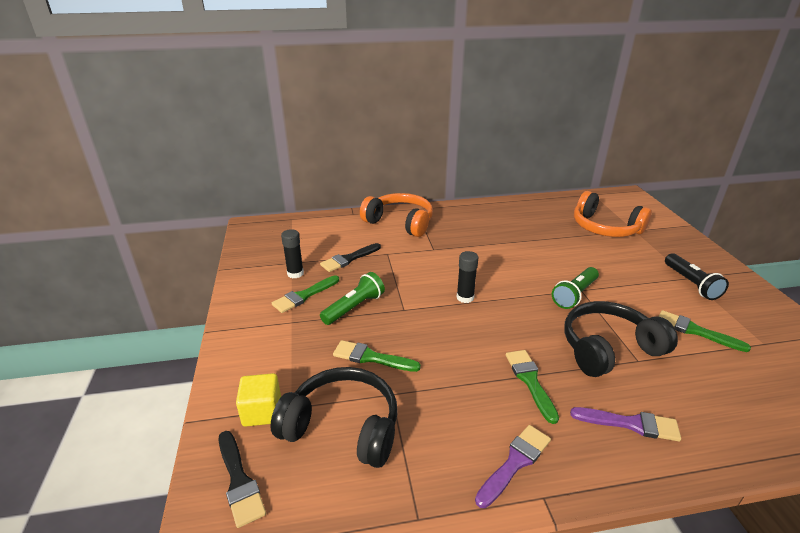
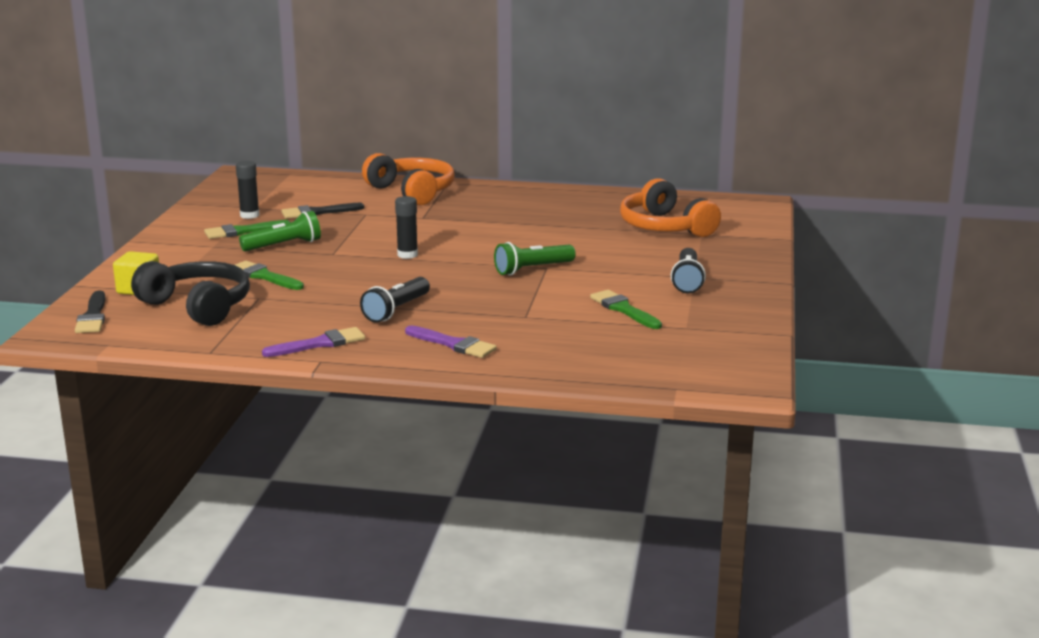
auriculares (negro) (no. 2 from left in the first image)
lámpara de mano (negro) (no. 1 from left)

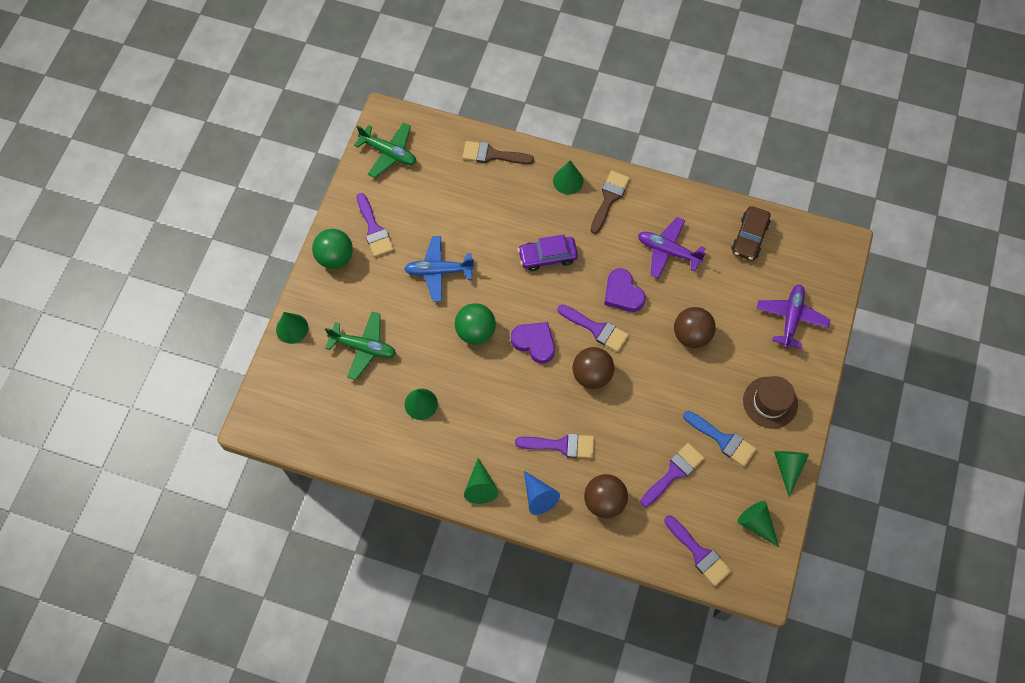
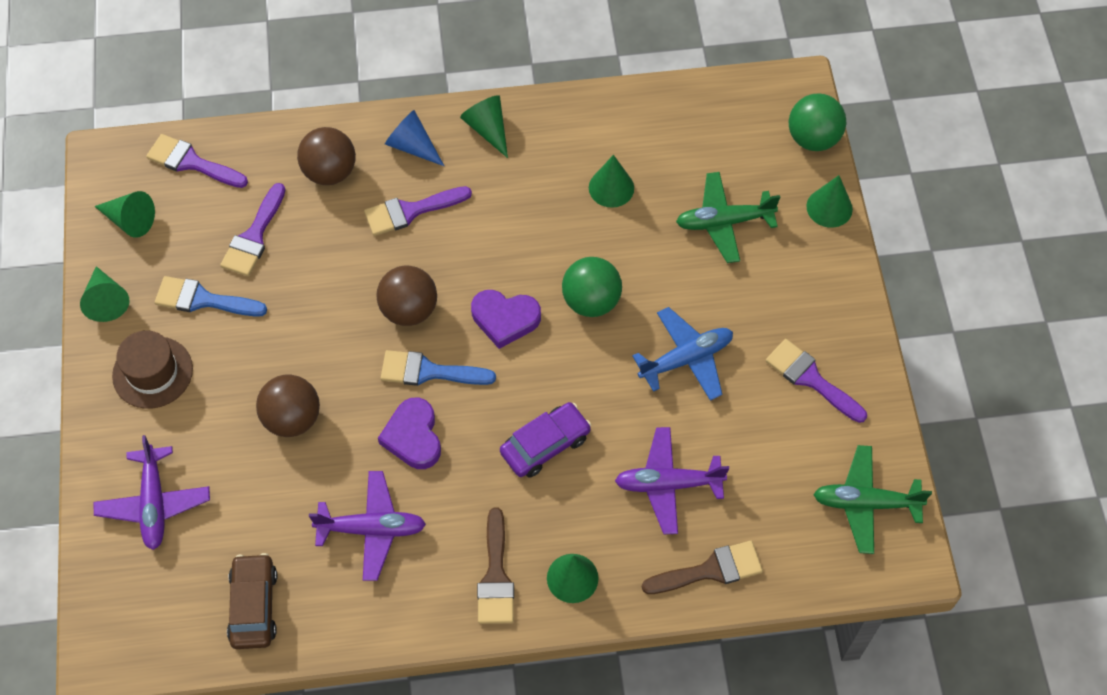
pelota (verde) (no. 2 from left)
corazón (morado) (no. 1 from left)
pincel (azul) (no. 2 from left)
avión (morado) (no. 3 from left)

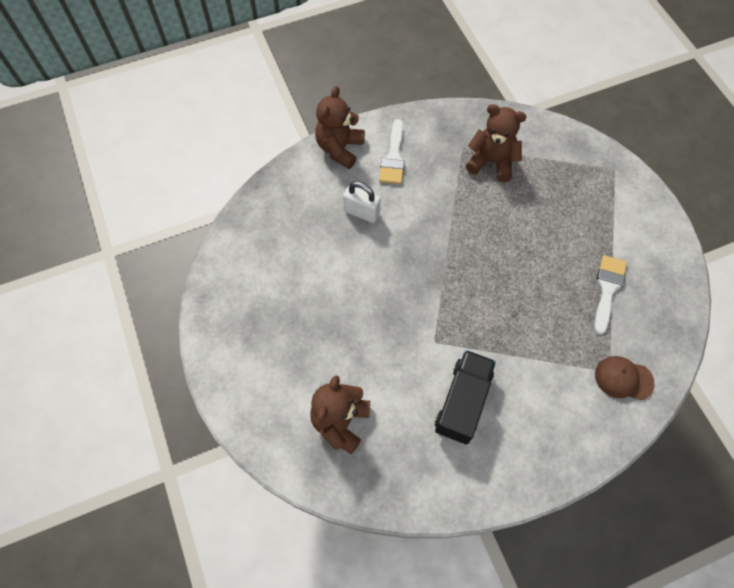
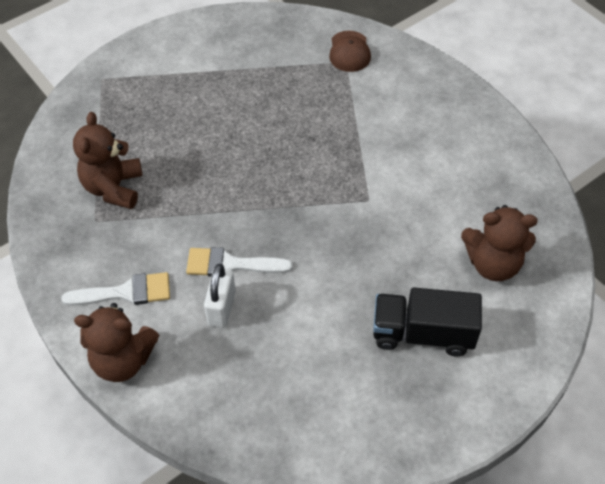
pincel (blanco) (no. 2 from left)
camión (negro)

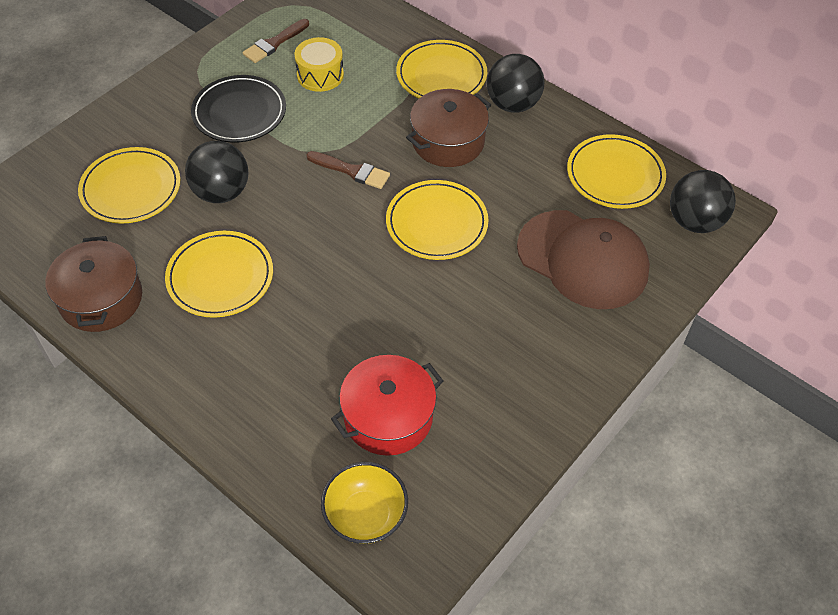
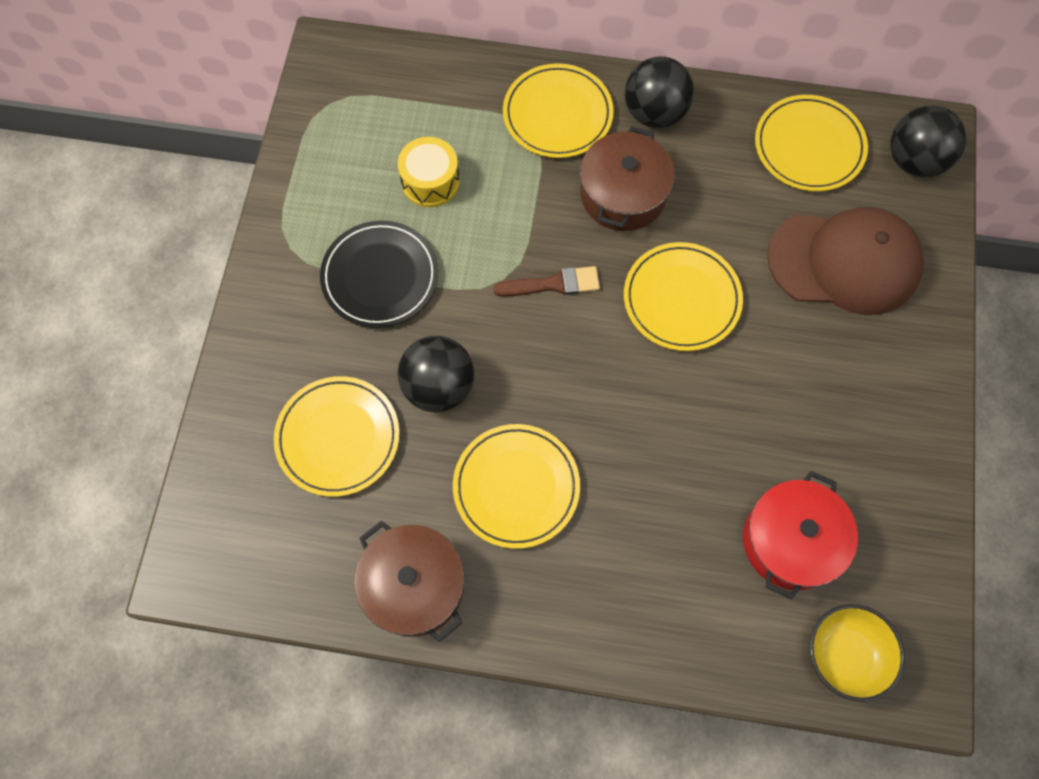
pincel (marrón) (no. 1 from left in the first image)

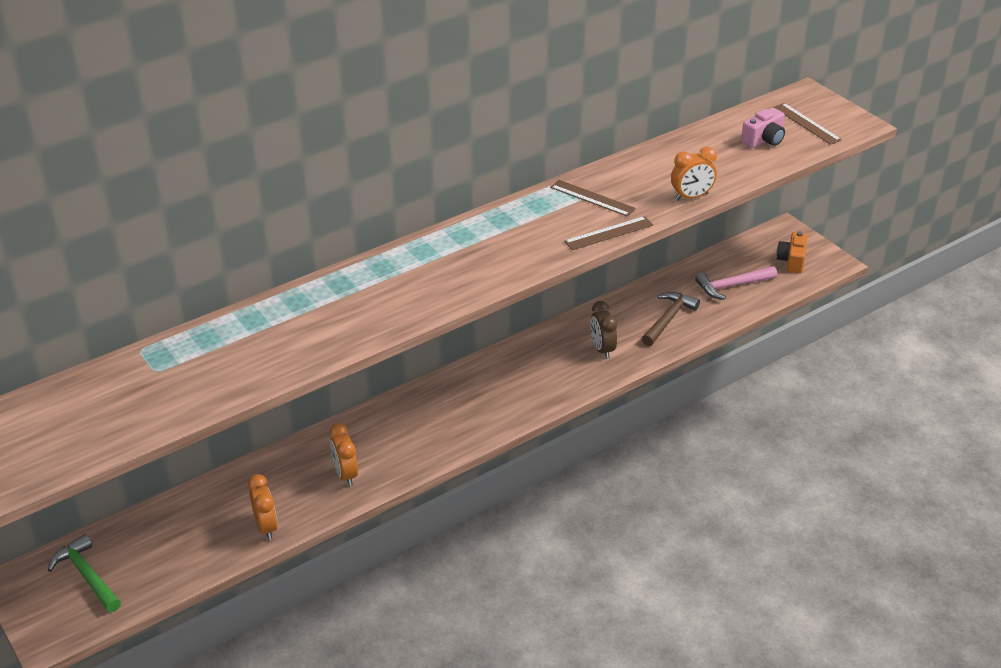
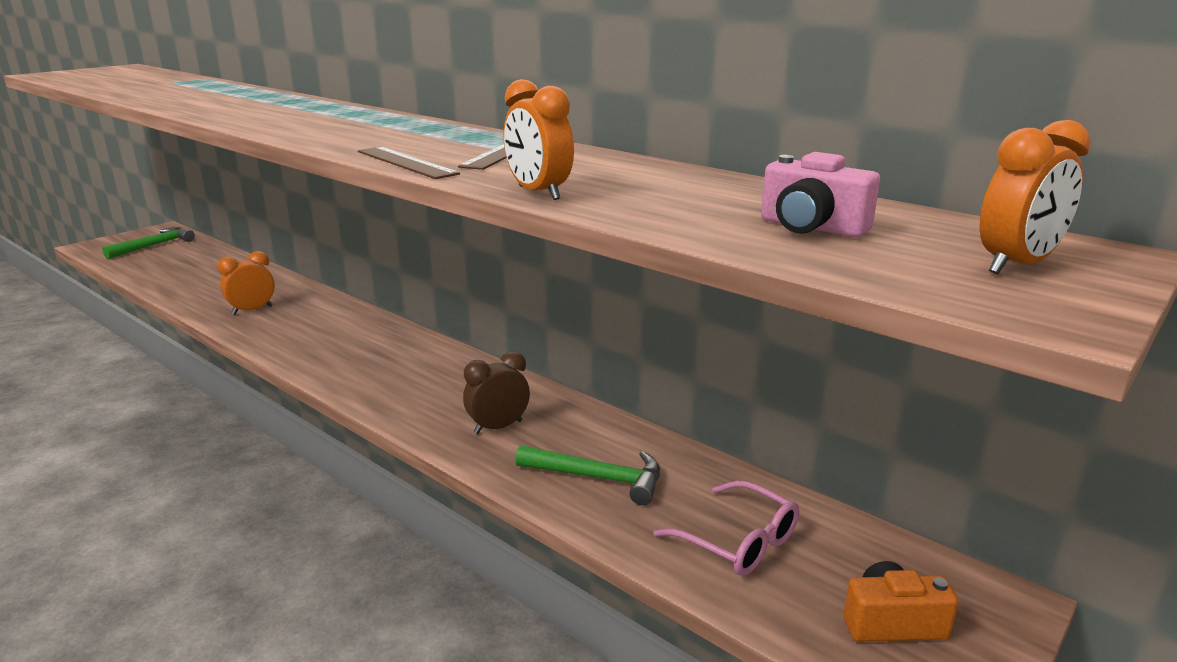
regla (marrón) (no. 3 from left in the first image)
gafas (rosa)
martillo (verde) (no. 2 from left)
despertador (naranja) (no. 3 from left)

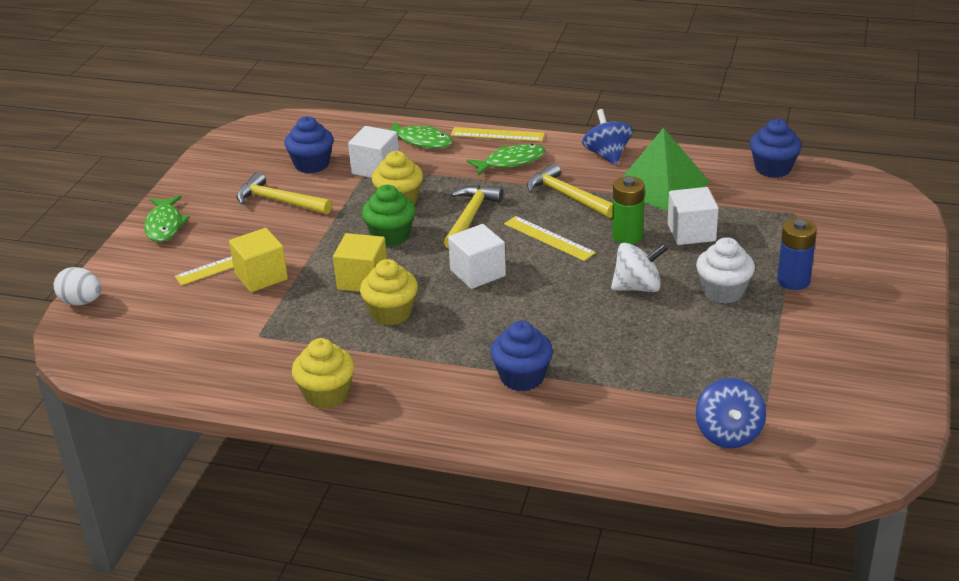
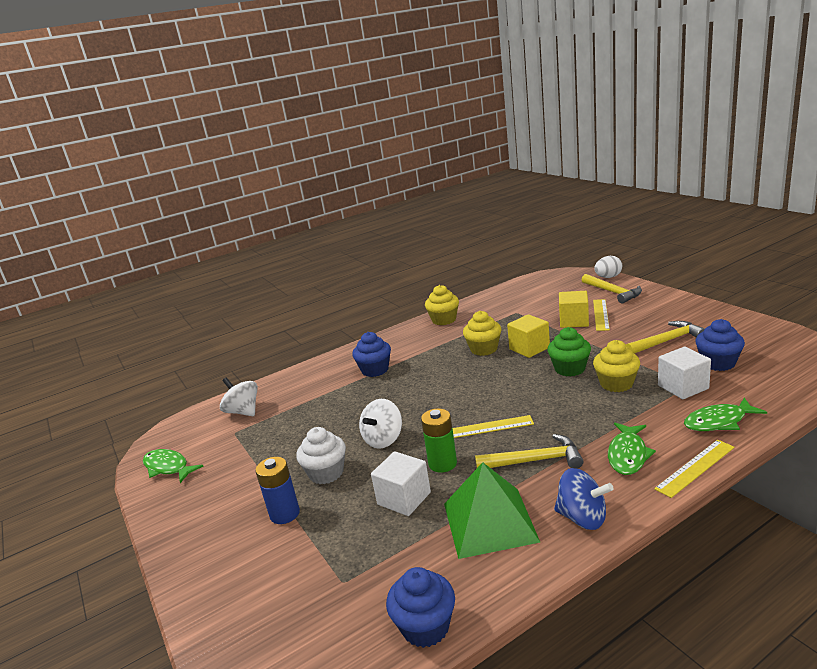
martillo (amarillo) (no. 2 from left)
pez (verde) (no. 1 from left)
cubo (blanco) (no. 2 from left in the first image)
peonza (blanco) (no. 1 from left)

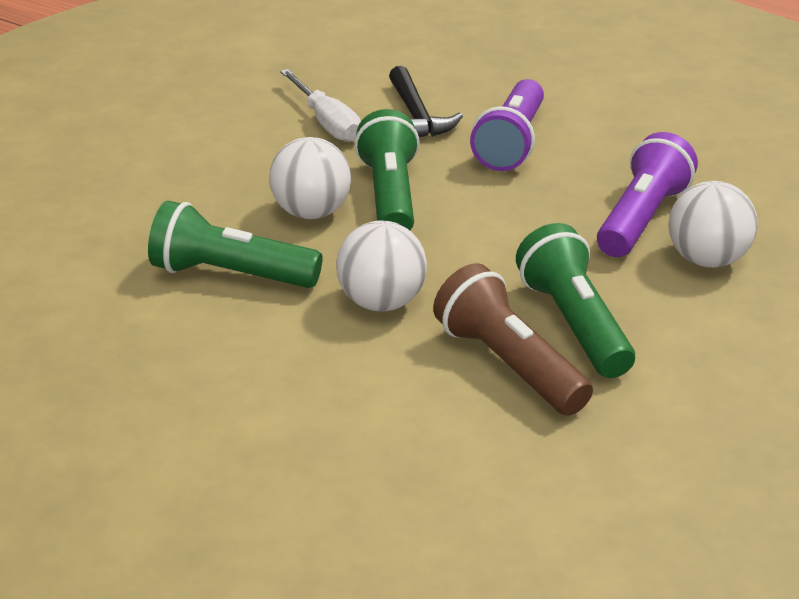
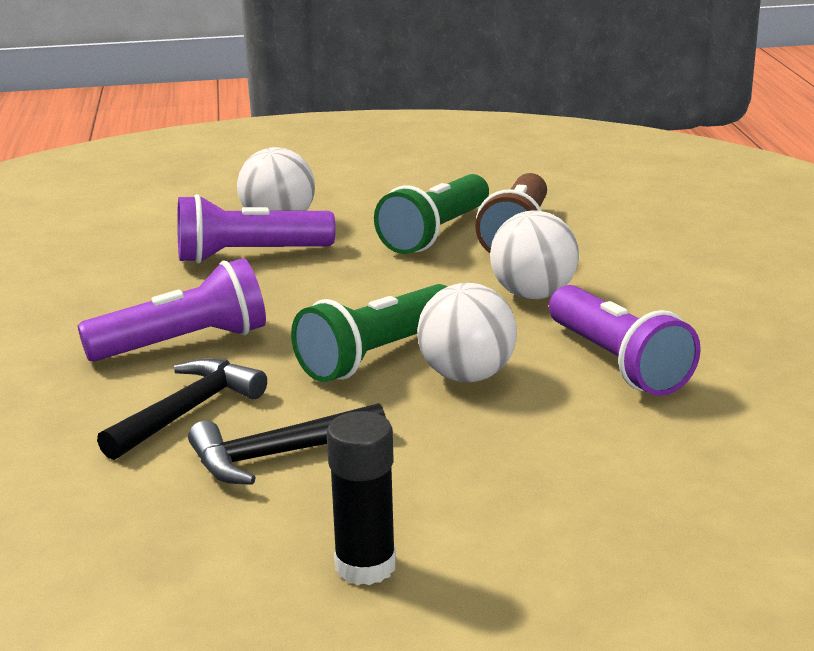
martillo (negro) (no. 2 from left)
lámpara de mano (morado) (no. 3 from left)
barra de pegamento (negro)

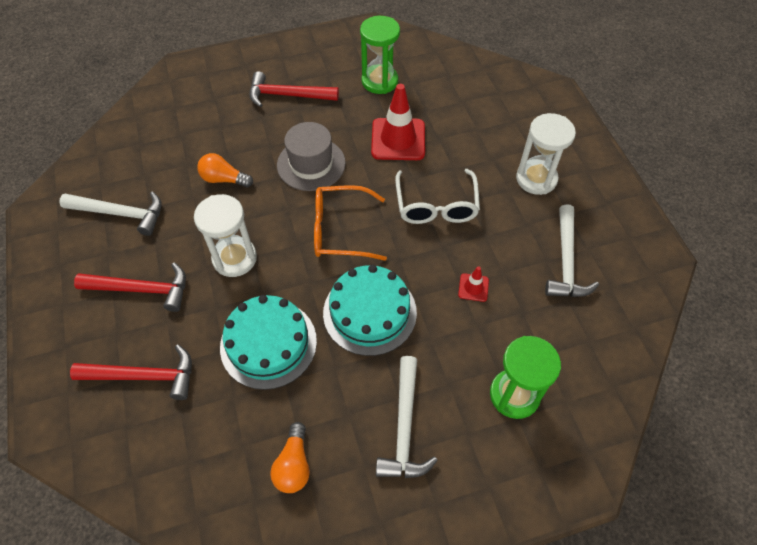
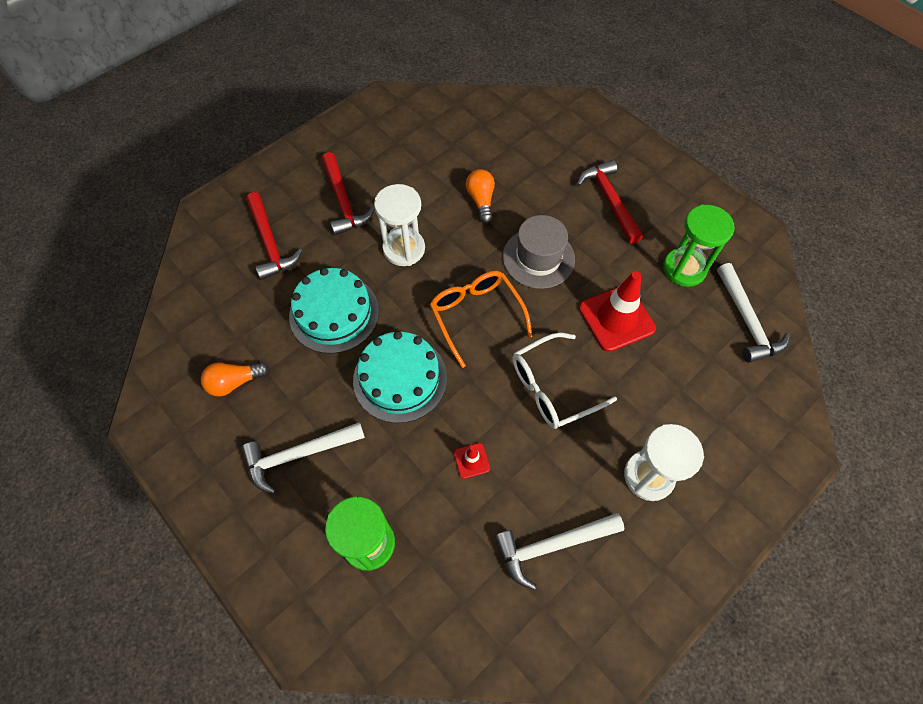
martillo (blanco) (no. 3 from left)

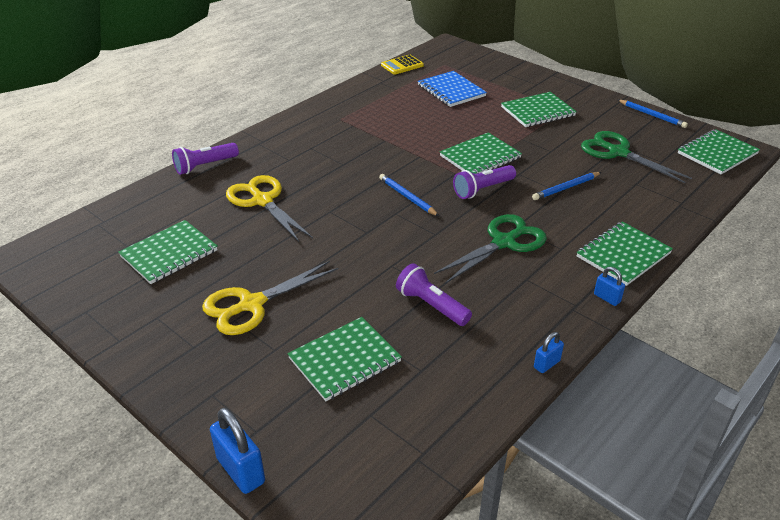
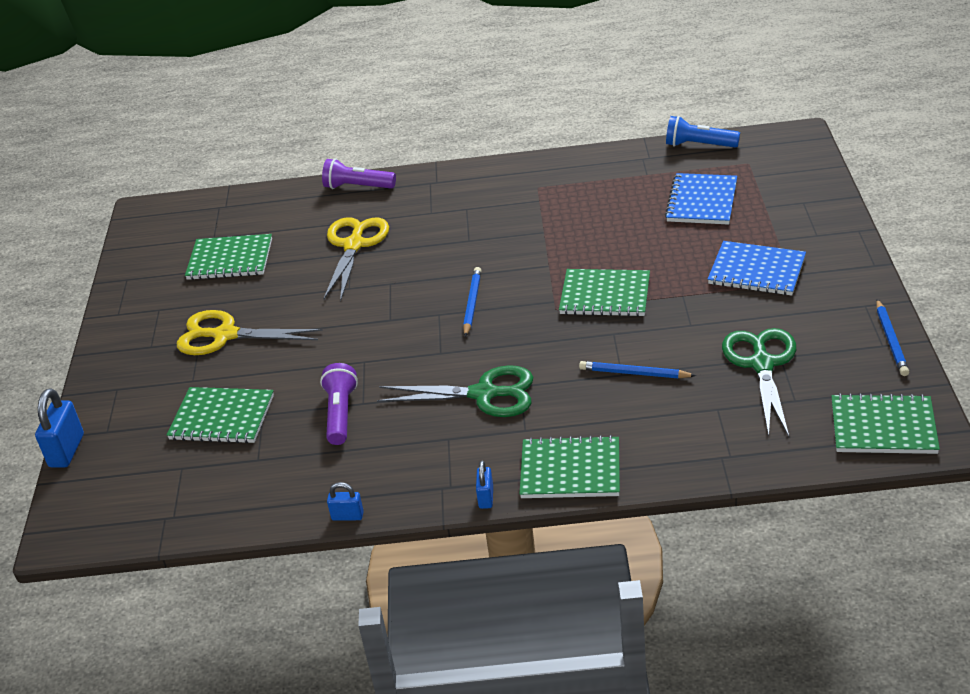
lámpara de mano (azul)
cuaderno (azul) (no. 2 from left)
lámpara de mano (morado) (no. 3 from left in the first image)

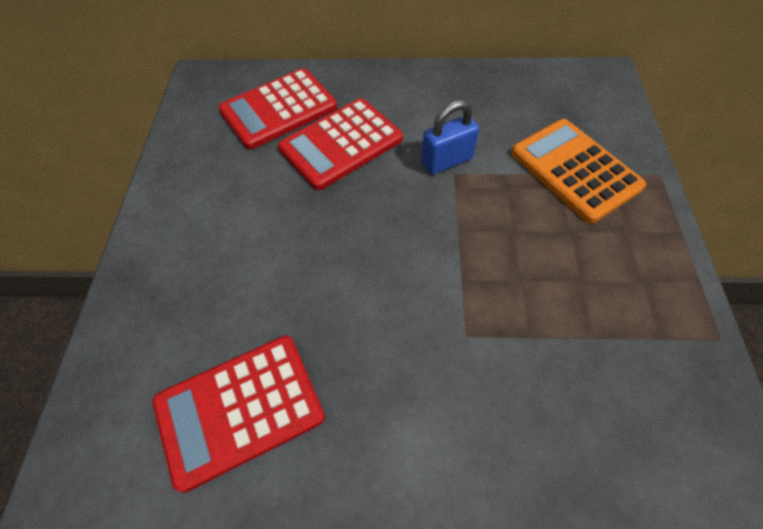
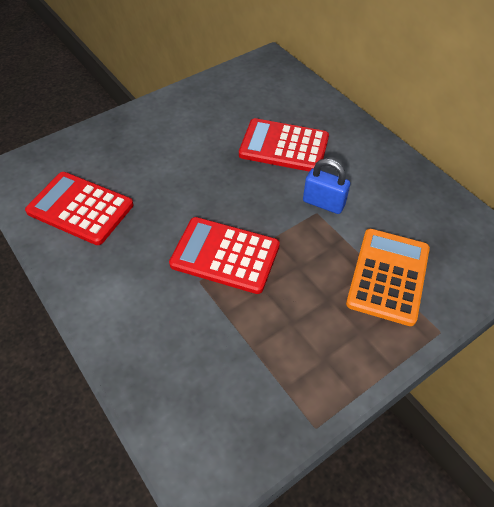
calculadora (rojo) (no. 2 from left)

